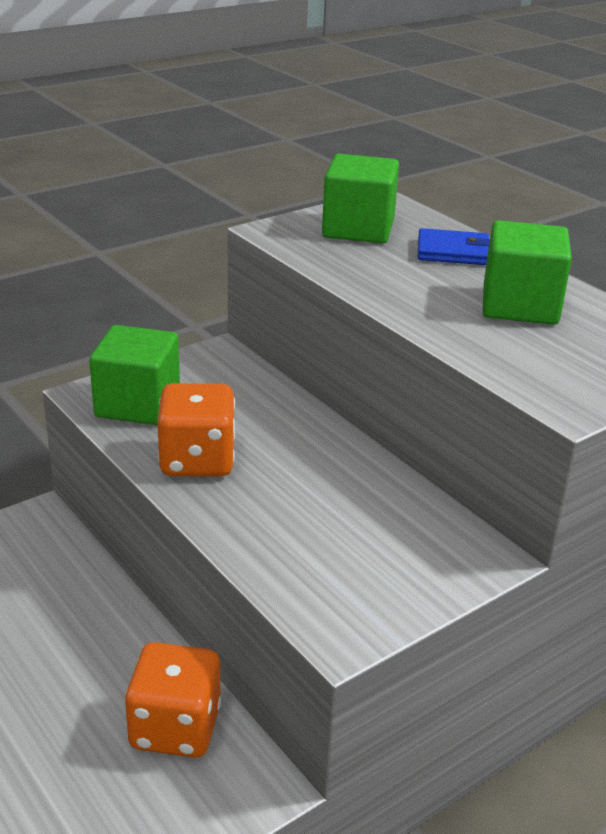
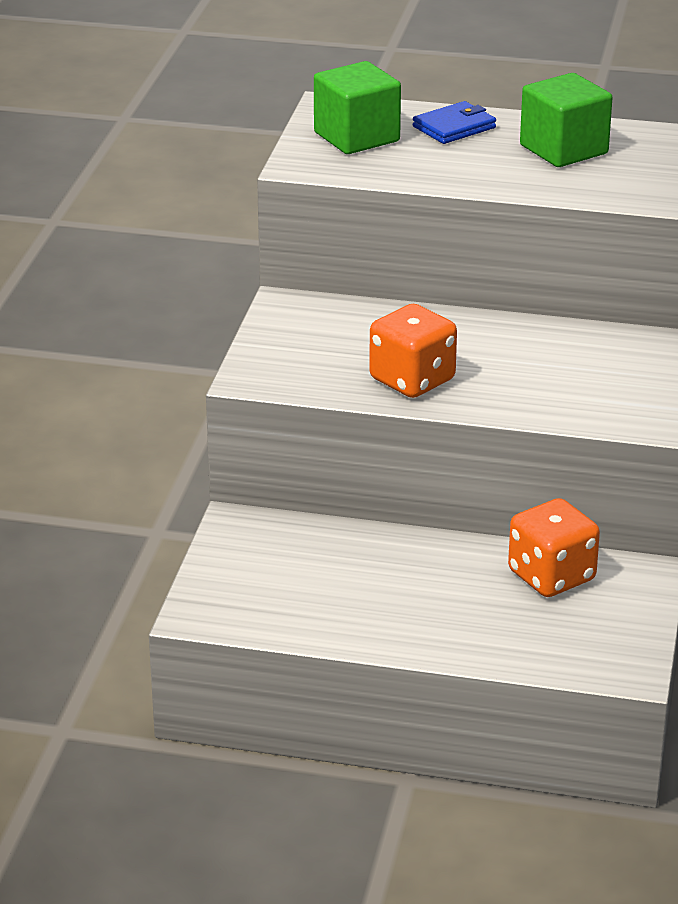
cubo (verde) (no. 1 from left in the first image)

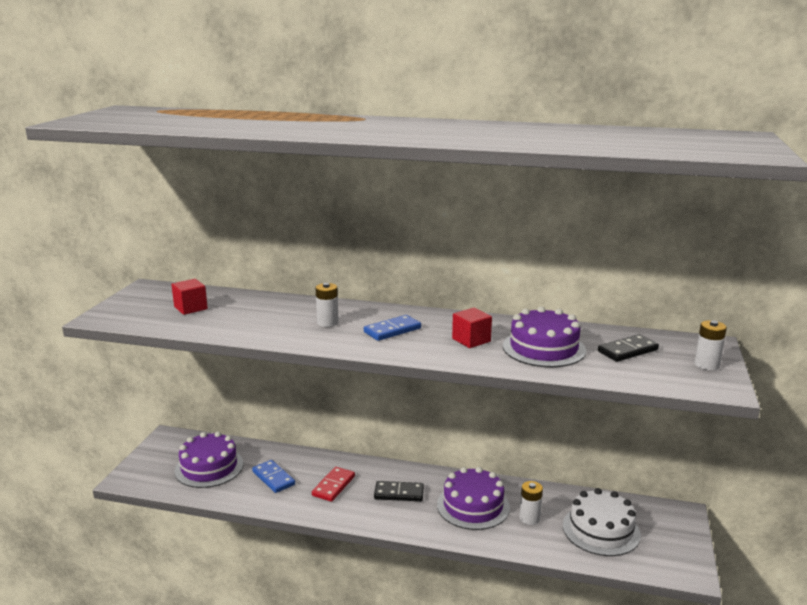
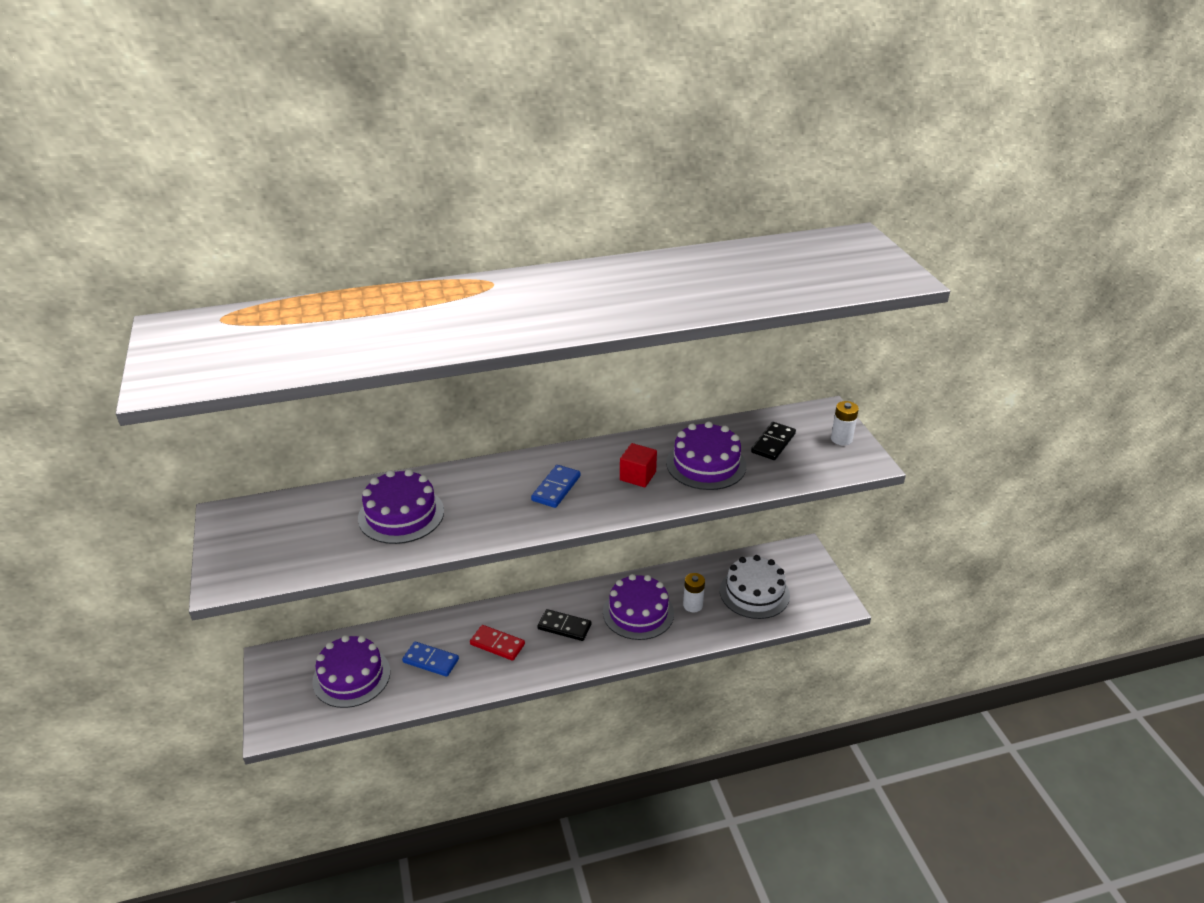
cubo (rojo) (no. 1 from left in the first image)
pila (blanco) (no. 1 from left in the first image)
ficha de dominó (rojo)
ficha de dominó (negro) (no. 1 from left)
tarta (morado) (no. 2 from left)

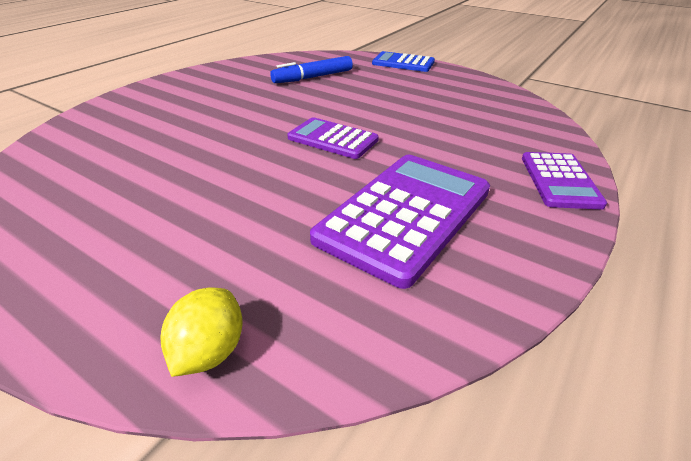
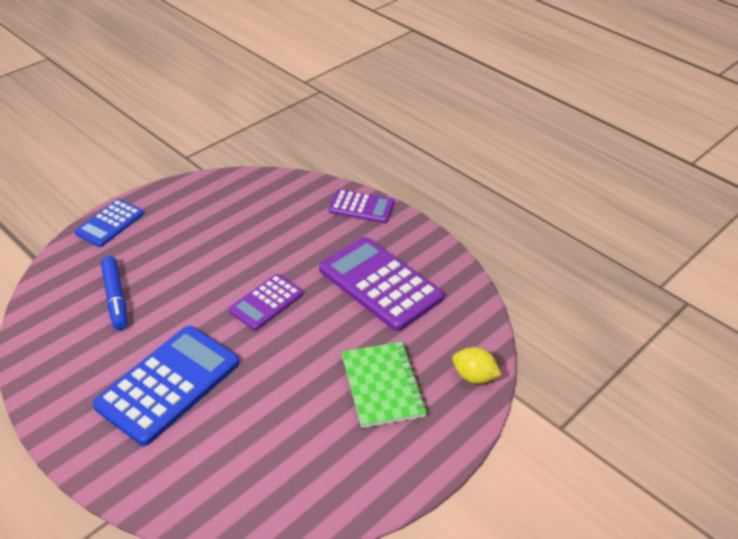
calculadora (azul) (no. 2 from left)
cuaderno (verde)

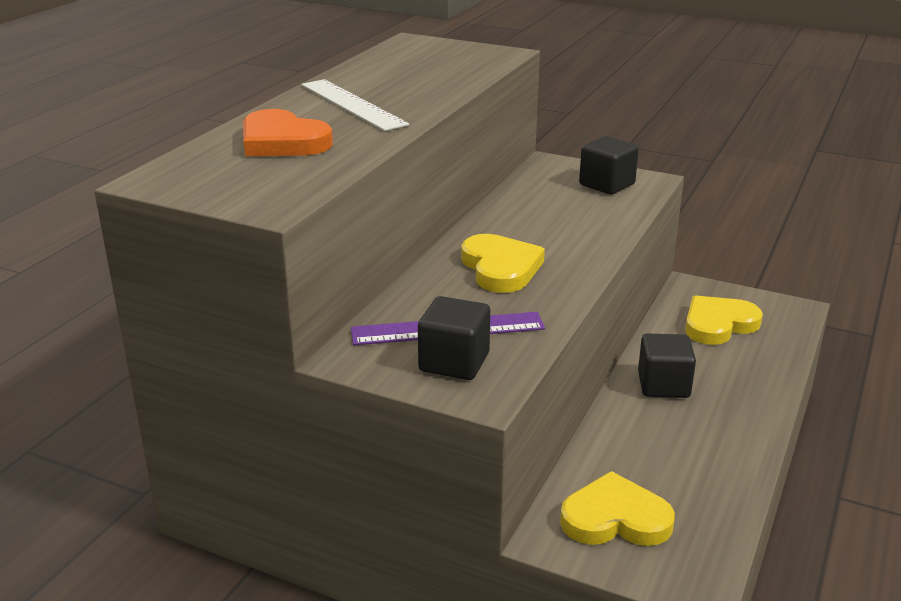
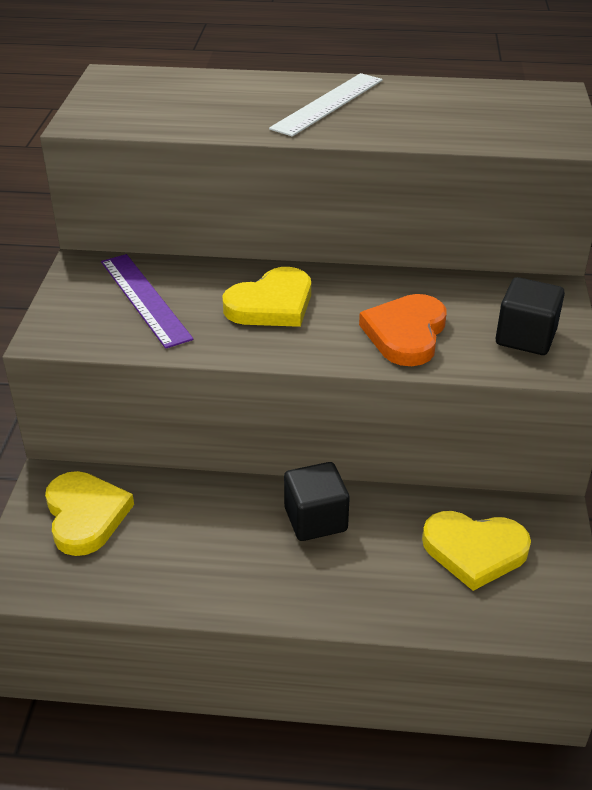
corazón (naranja)
corazón (amarillo) (no. 3 from left)
cubo (negro) (no. 1 from left in the first image)

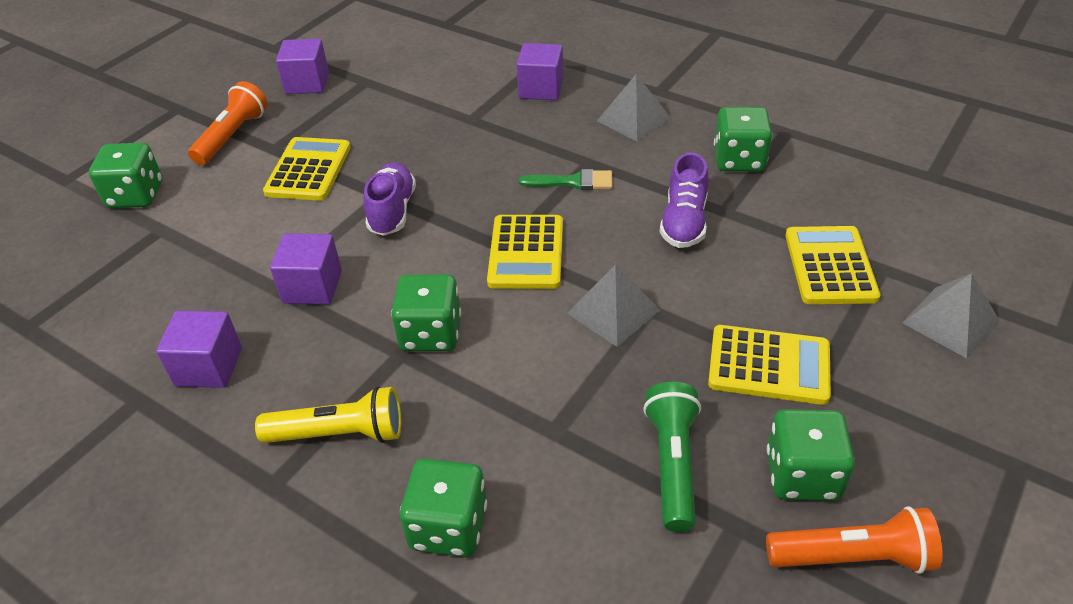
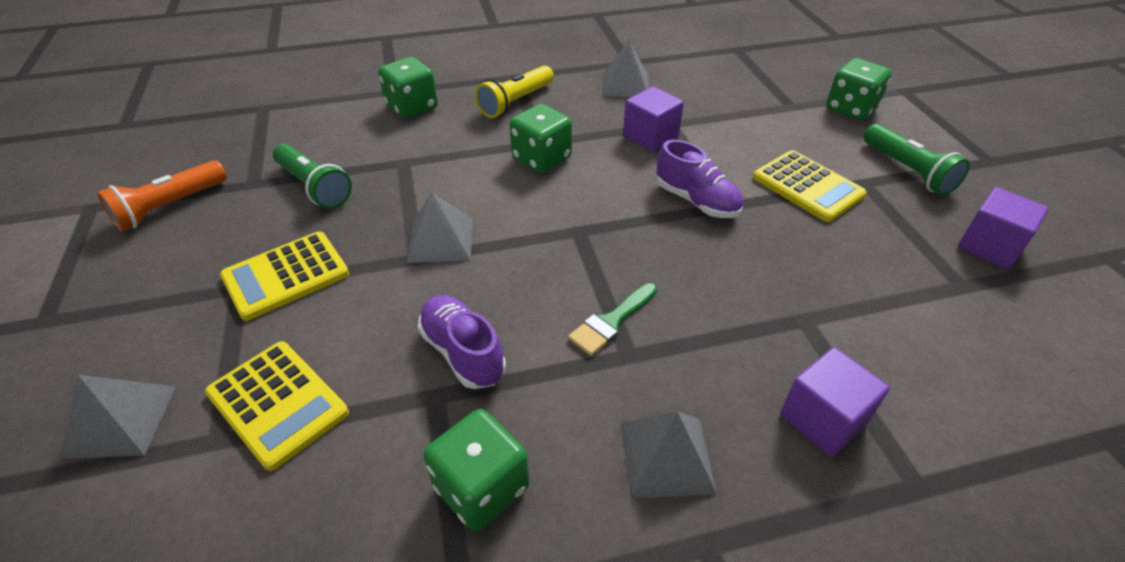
lámpara de mano (verde) (no. 2 from left)
calculadora (amarillo) (no. 2 from left in the first image)
pirámide (gris) (no. 3 from left)
dado (verde) (no. 5 from left in the first image)

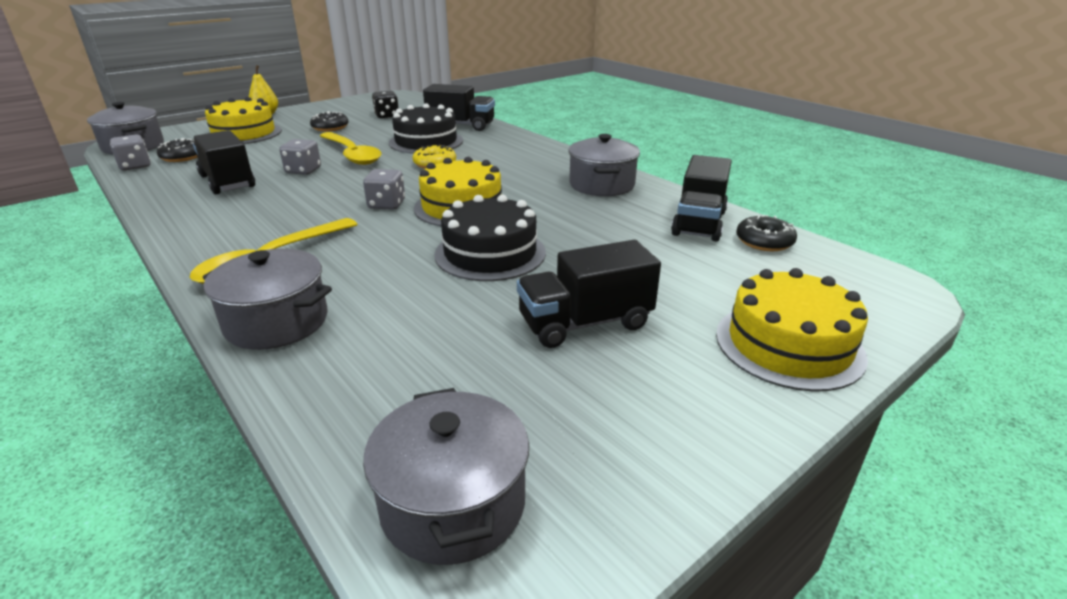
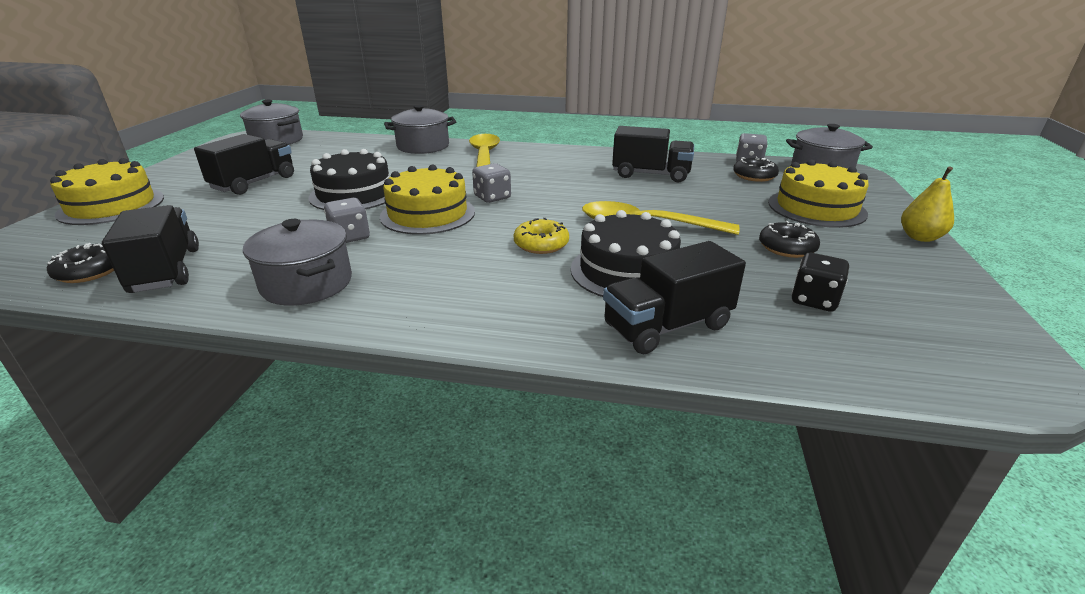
dado (gris) (no. 1 from left)

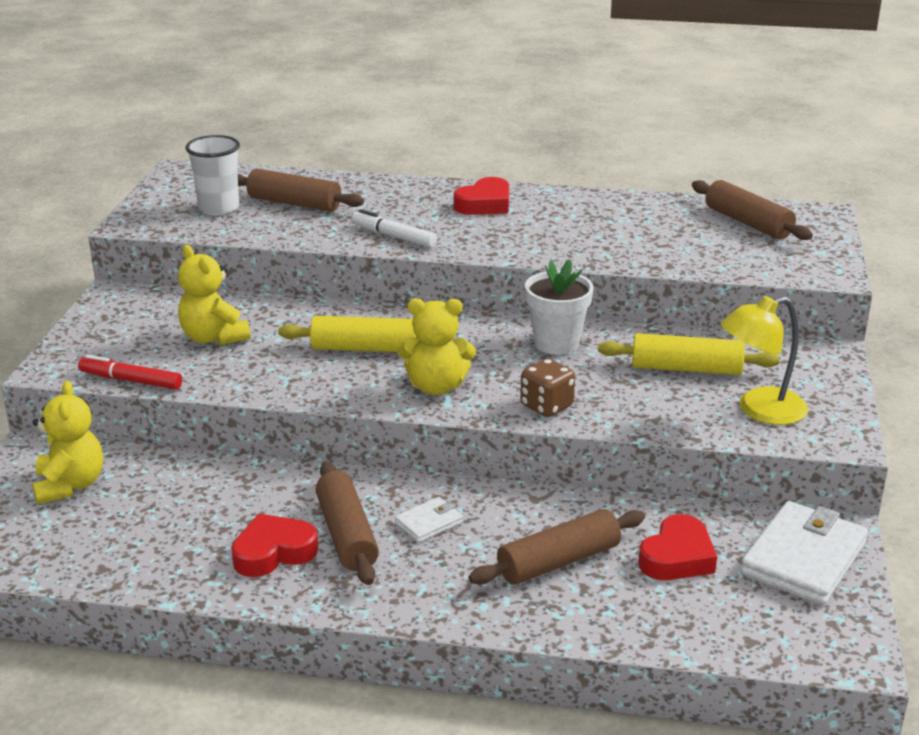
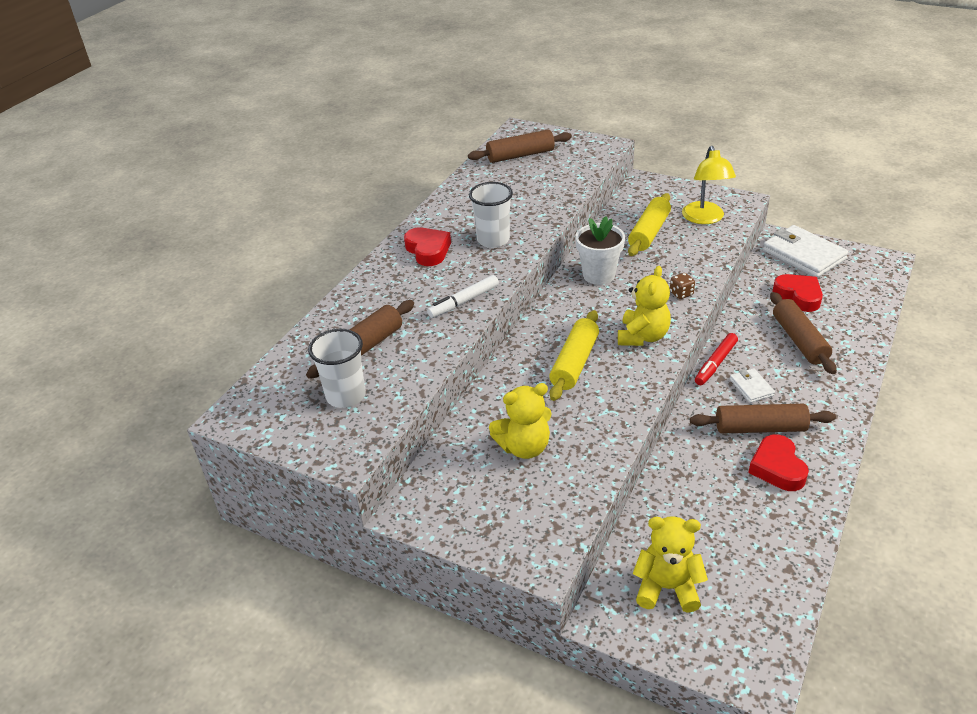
rotulador (rojo)
dado (marrón)
vaso (blanco) (no. 2 from left)

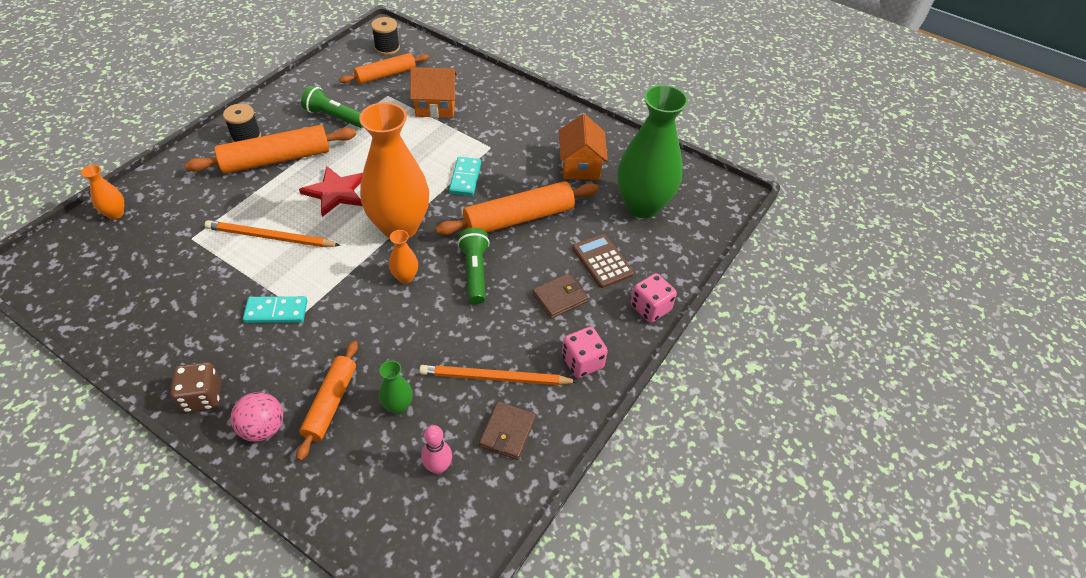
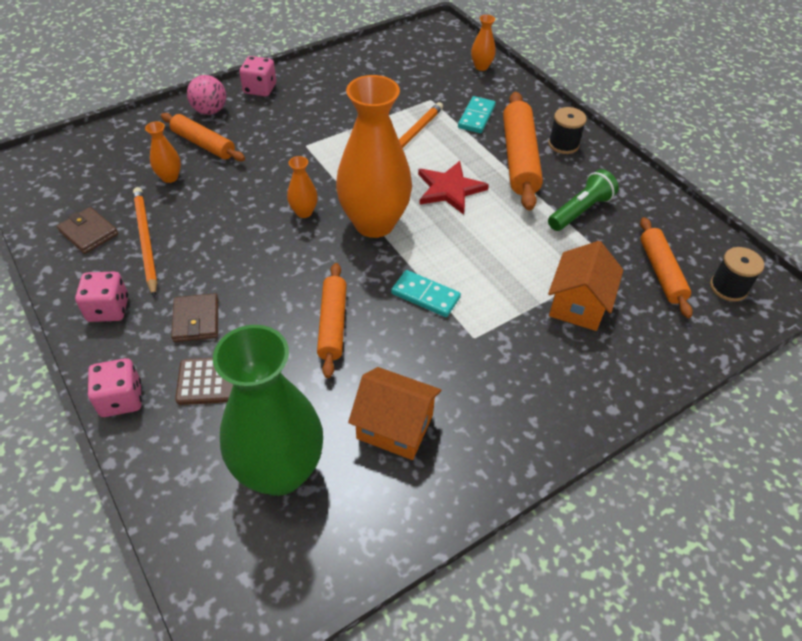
rodillo (naranja) (no. 2 from left)
lámpara de mano (verde) (no. 2 from left in the first image)
ficha de dominó (turquesa) (no. 2 from left)
florero (naranja) (no. 1 from left)
dado (rosa) (no. 3 from left)
lápiz (naranja) (no. 1 from left)
bolo (rosa)

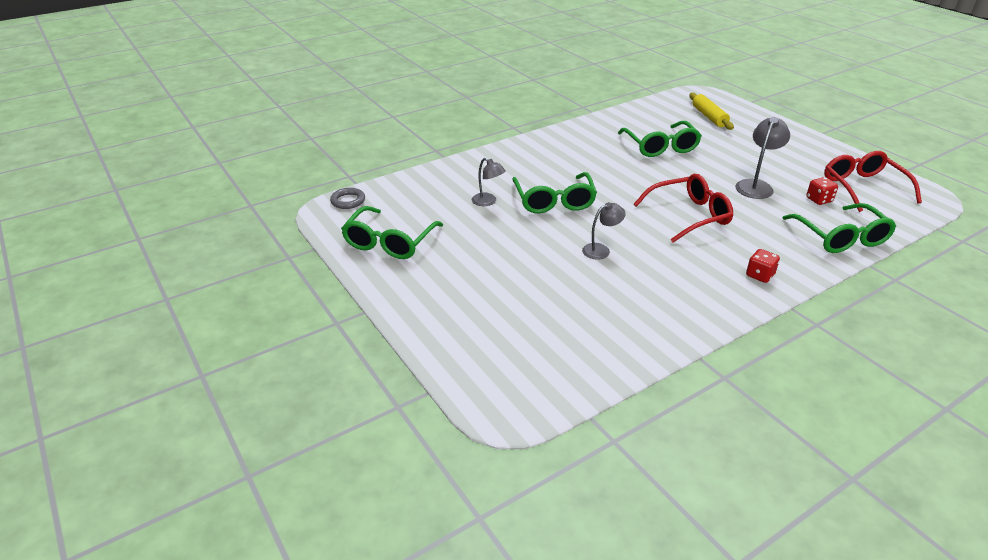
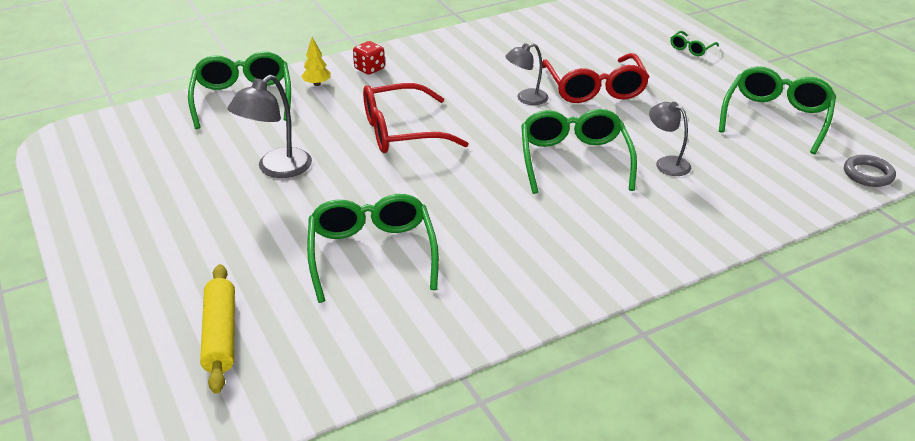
gafas (rojo) (no. 2 from left)
dado (rojo) (no. 2 from left in the first image)
gafas (verde) (no. 4 from left)
árbol (amarillo)

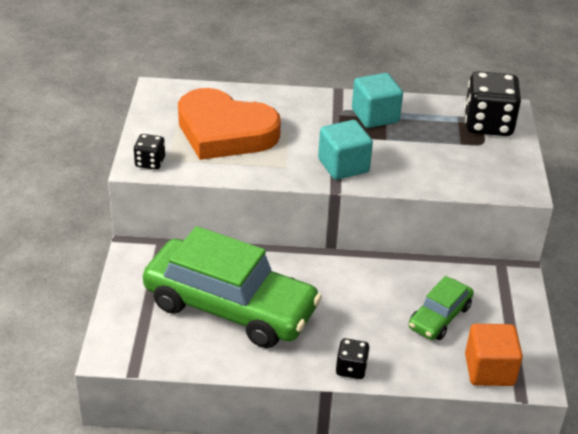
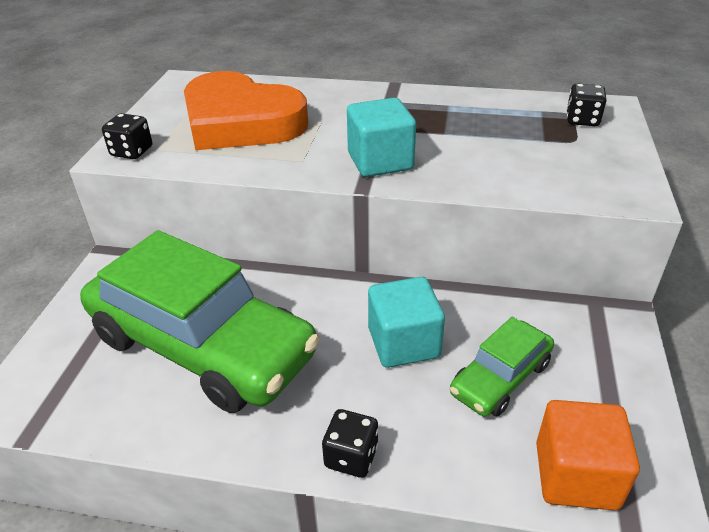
dado (negro) (no. 3 from left)
cubo (turquesa) (no. 2 from left)

